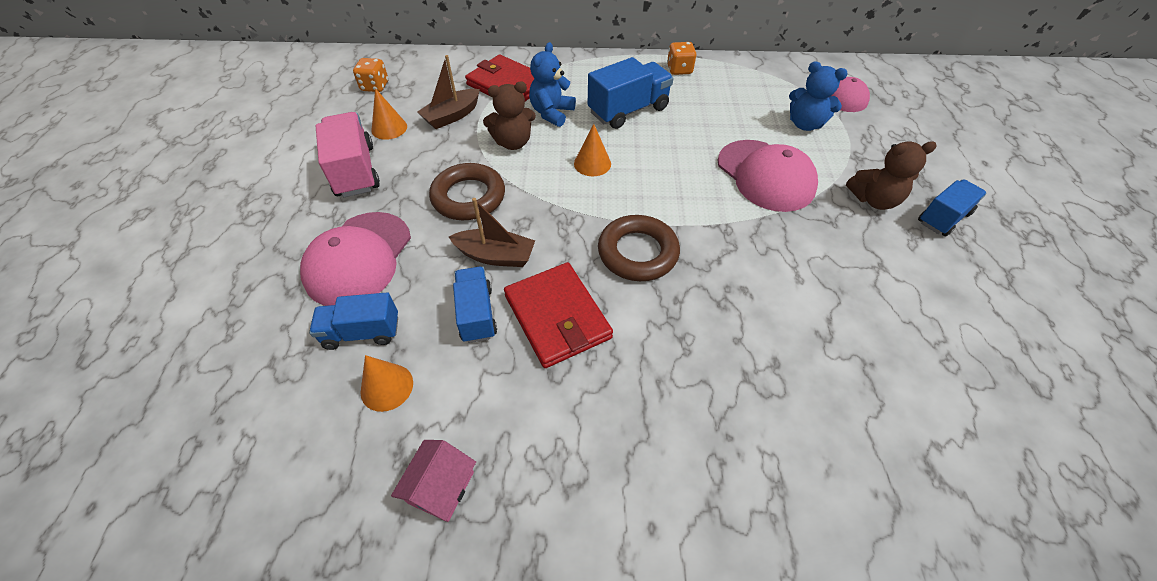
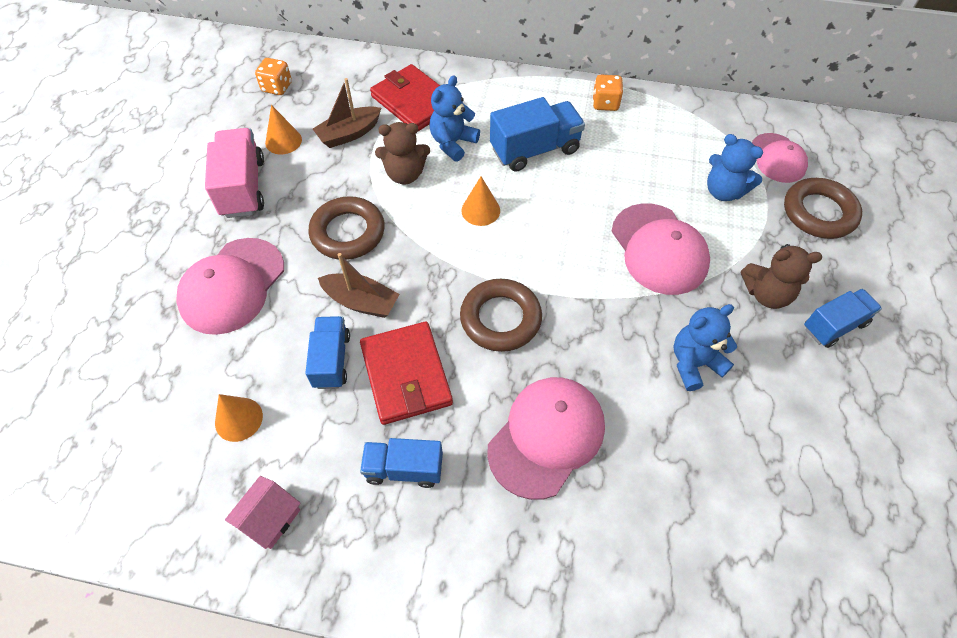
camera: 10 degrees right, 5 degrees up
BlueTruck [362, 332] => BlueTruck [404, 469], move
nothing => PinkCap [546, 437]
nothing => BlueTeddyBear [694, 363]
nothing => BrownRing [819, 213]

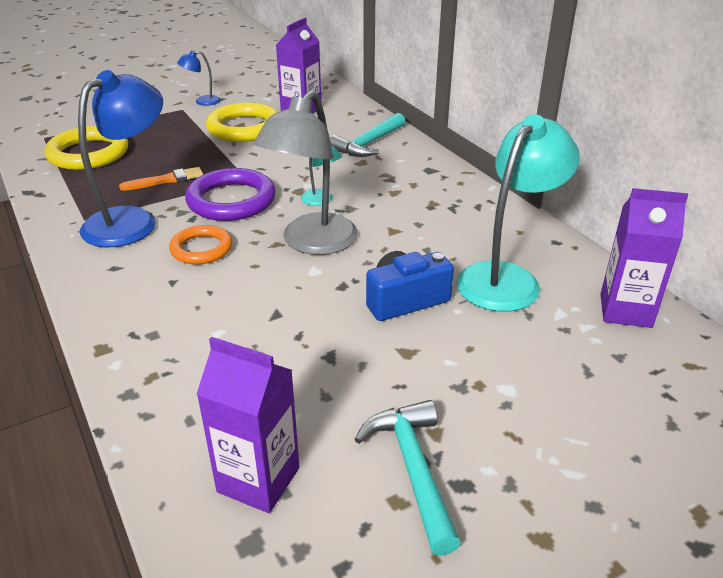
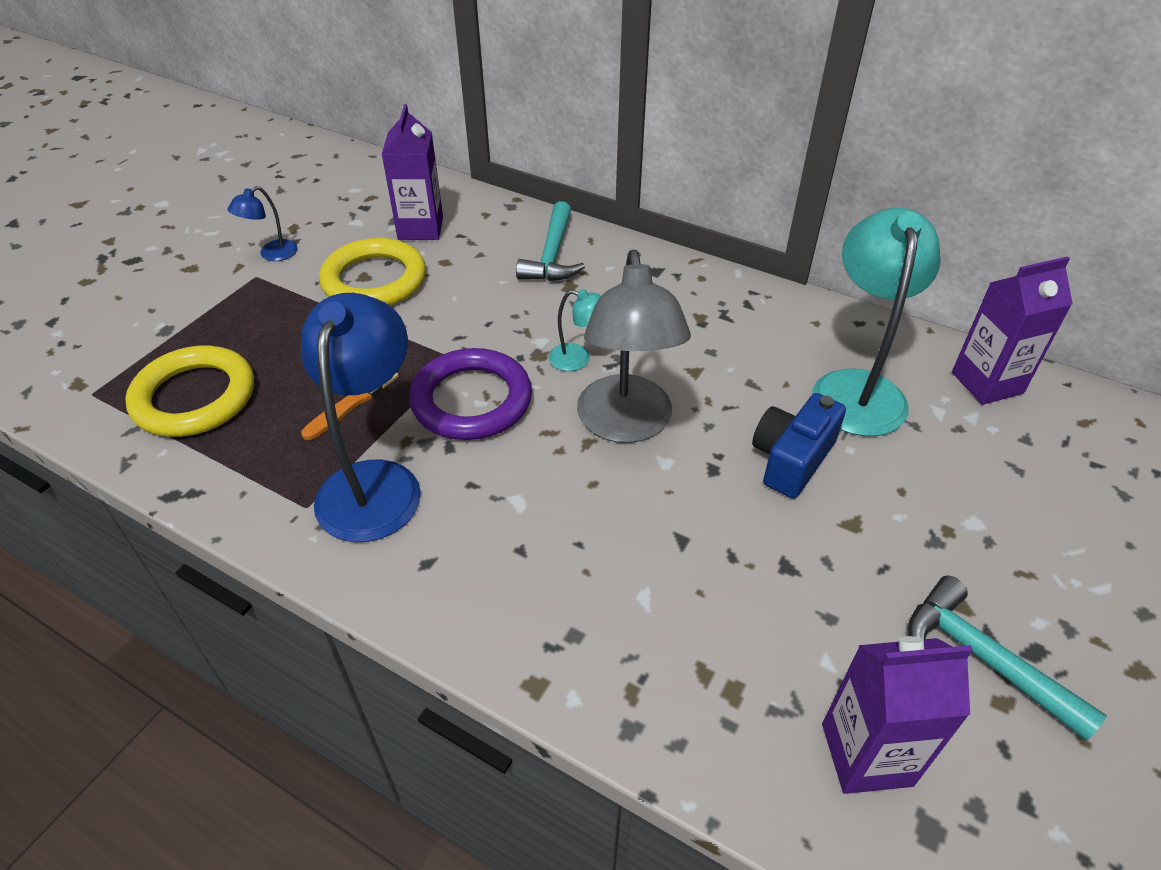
camera: 30 degrees left, 10 degrees up
OrangeRing [201, 249] => nothing

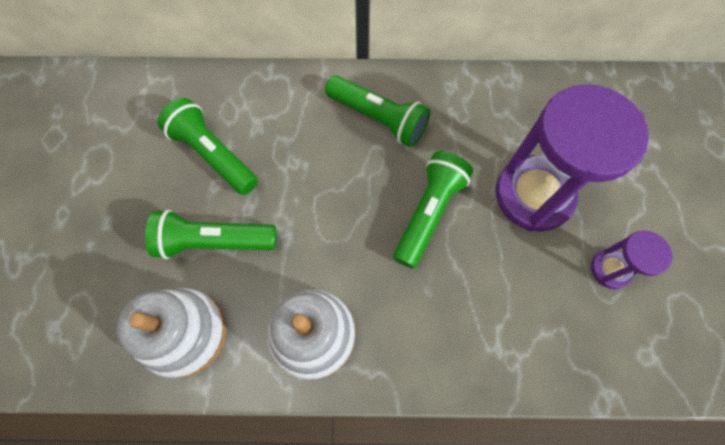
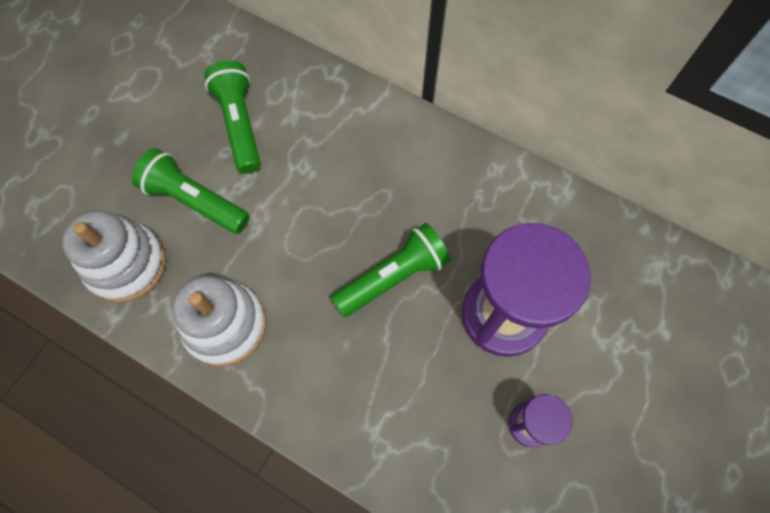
camera: 30 degrees right, 0 degrees up
GreenFlashlight [378, 118] => nothing

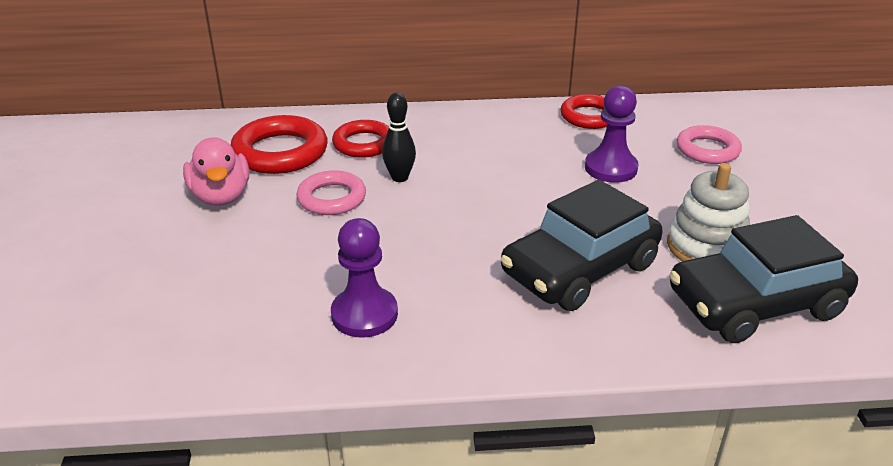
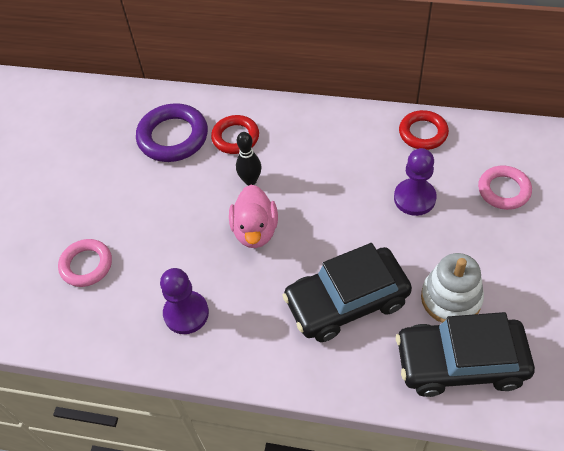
camera: 20 degrees right, 20 degrees up
PinkDuck [221, 196] => PinkDuck [255, 231], move
RedRing [280, 152] => PurpleRing [173, 137]
PinkRing [332, 198] => PinkRing [86, 265], move

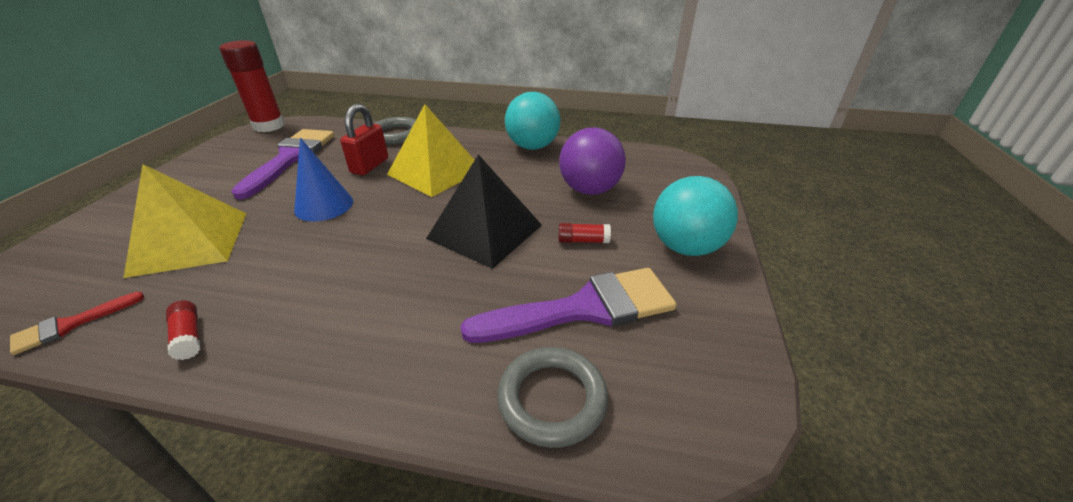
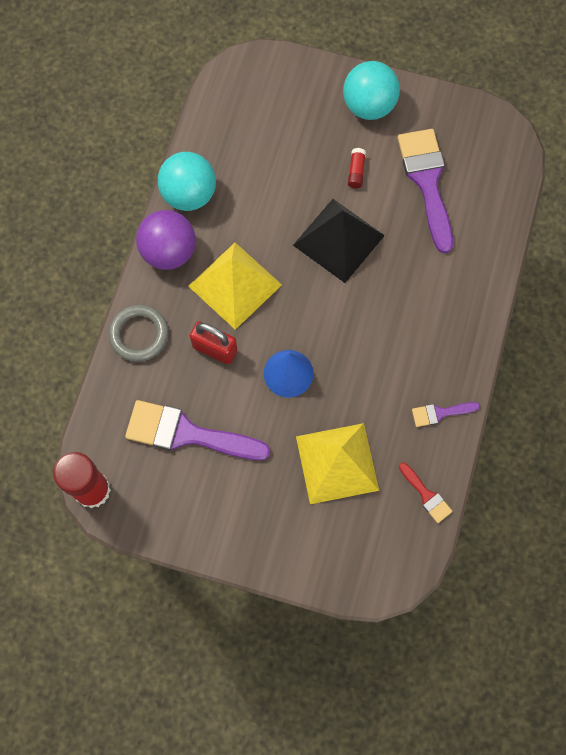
camera: 85 degrees left, 35 degrees up
RedGlueStick [189, 337] => PurpleBrush [440, 413]
GreyRing [552, 399] => nothing
PurpleBall [589, 190] => PurpleBall [169, 251], move

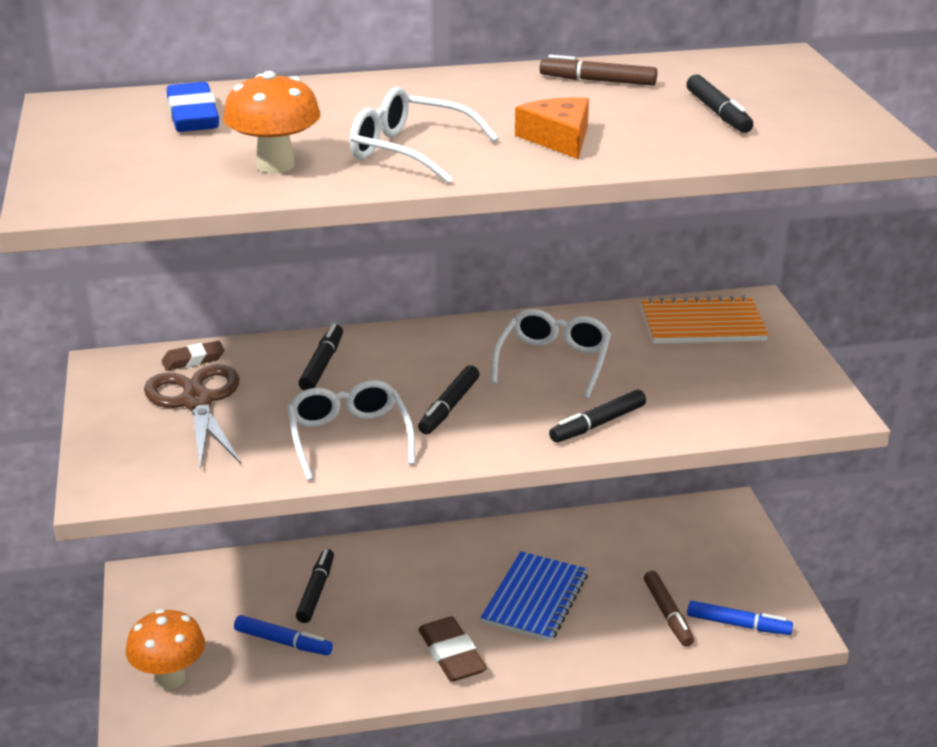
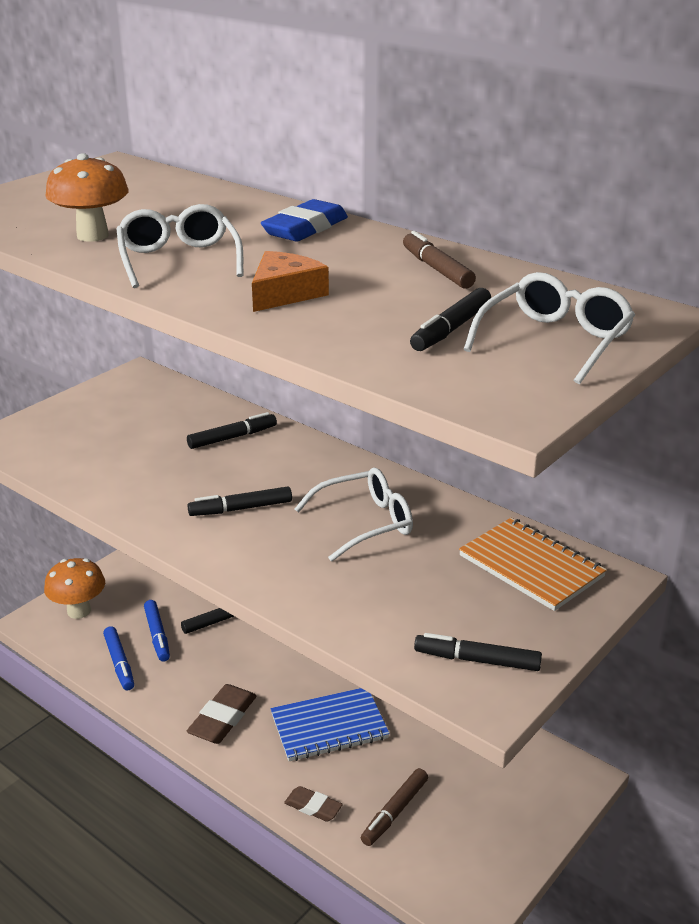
camera: 50 degrees right, 0 degrees up
BrownScissors [197, 402] => nothing
BrownEraser [193, 360] => BrownEraser [313, 807], move
BlueEraser [193, 116] => BlueEraser [305, 228], move
WhiteGlasses [349, 438] => WhiteGlasses [554, 341], move
BlackMarker [598, 424] => BlackMarker [477, 660], move
BlueMarker [738, 624] => BlueMarker [119, 663], move

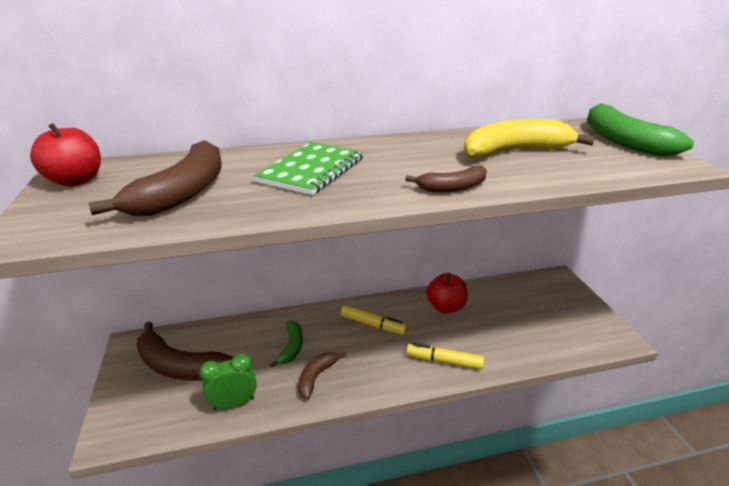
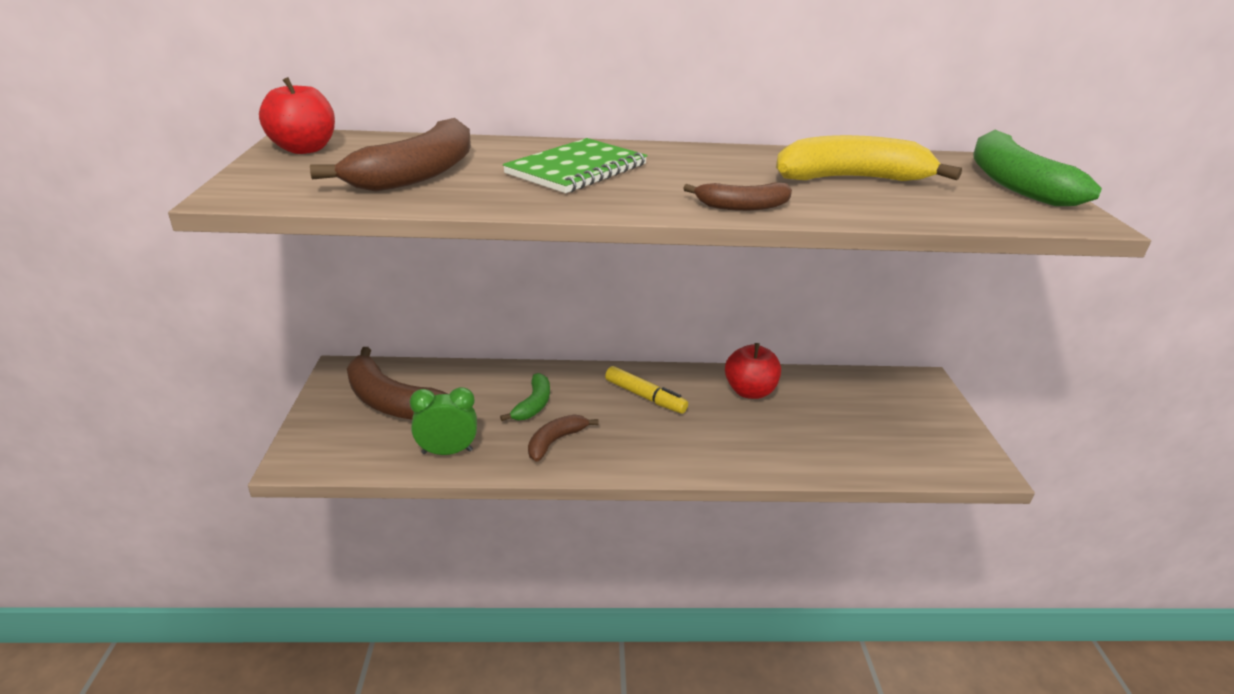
camera: 10 degrees right, 0 degrees up
YellowMarker [444, 361] => nothing

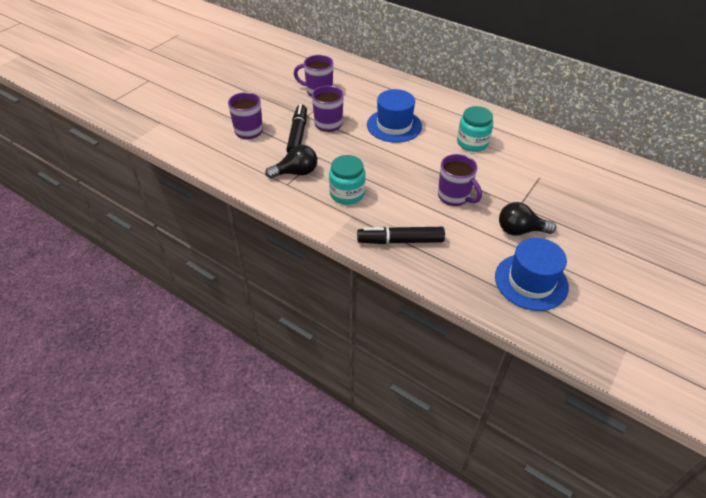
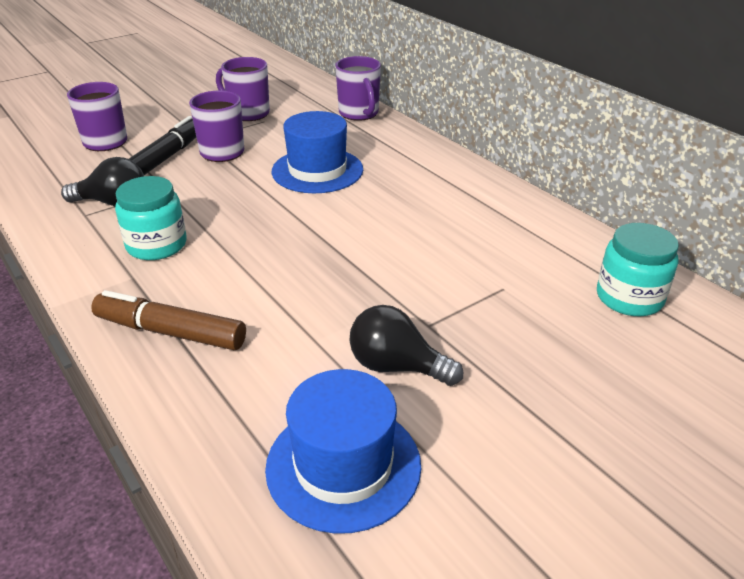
camera: 20 degrees right, 10 degrees down
BlackMarker [400, 241] => BrownMarker [170, 332]
PurpleMug [454, 197] => PurpleMug [359, 114], move
TurquoiseJar [472, 143] => TurquoiseJar [629, 298], move

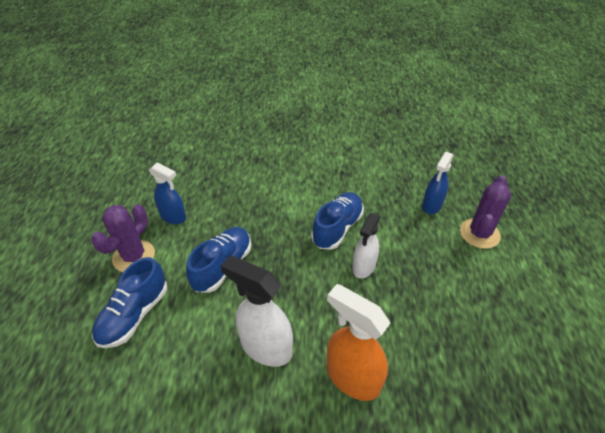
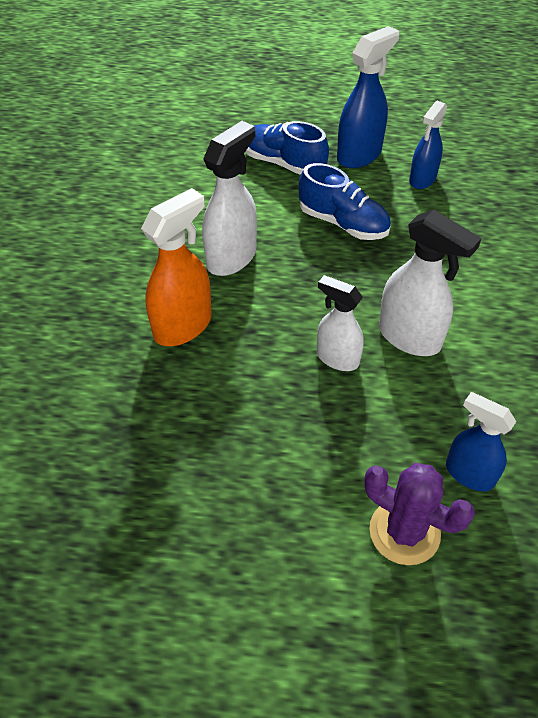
camera: 95 degrees right, 5 degrees up
PurpleCactus [134, 256] => BlueSprayBottle [359, 155]
BlueShoe [337, 228] => WhiteSprayBottle [409, 337]

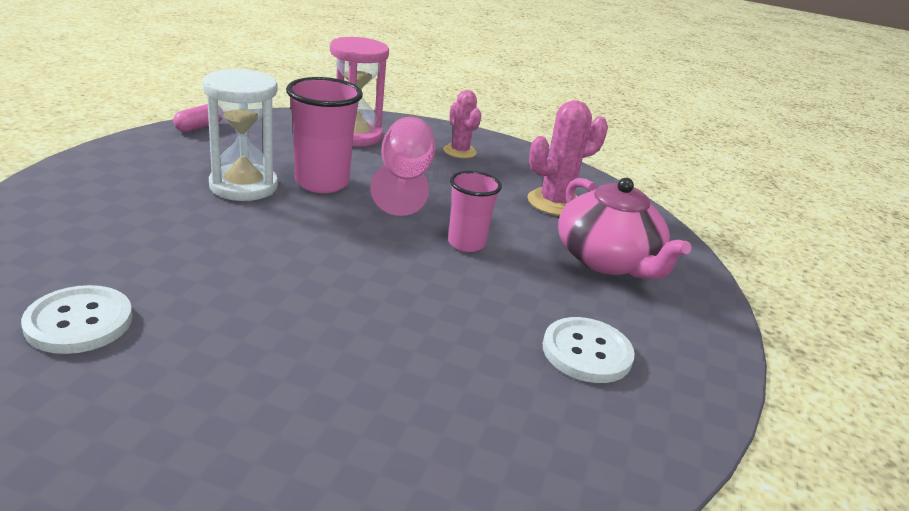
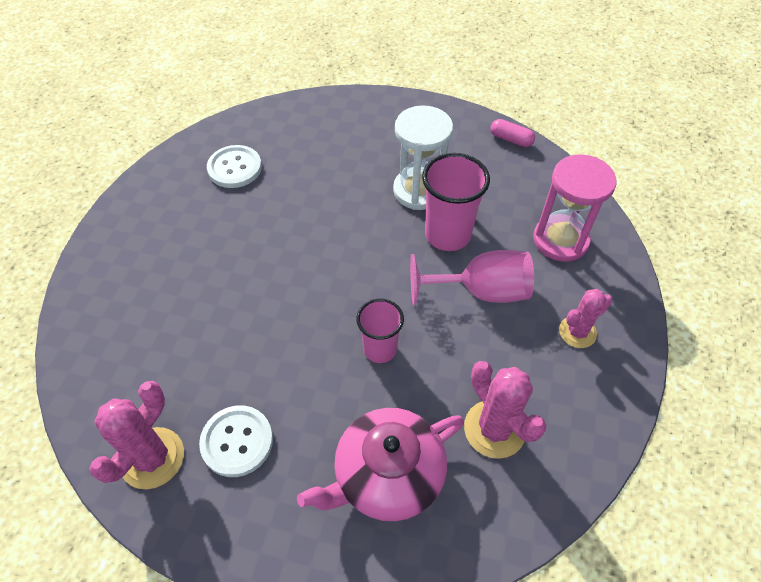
camera: 90 degrees right, 25 degrees up
nothing => PinkCactus [152, 458]

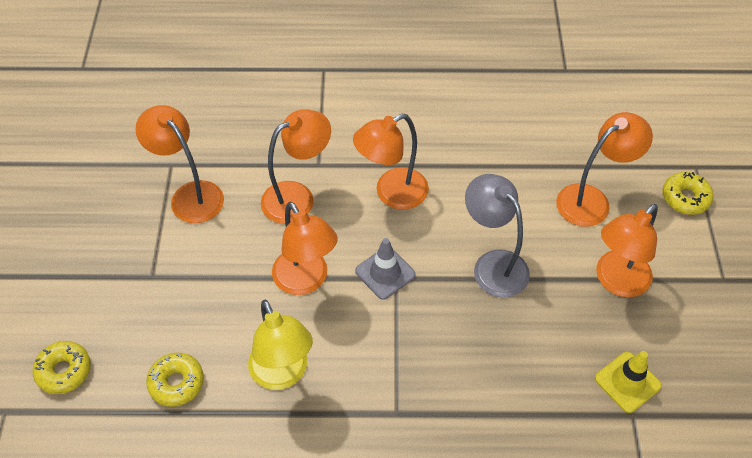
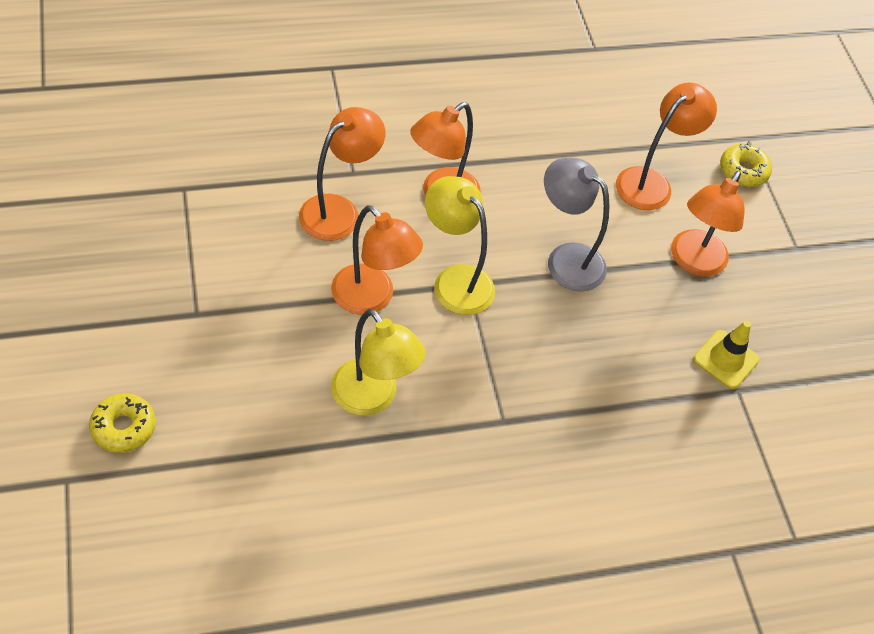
camera: 20 degrees left, 0 degrees up
OrangeLamp [190, 195] => nothing
YellowDonut [176, 383] => nothing
GreyTrafficCone [385, 273] => YellowLamp [455, 280]

